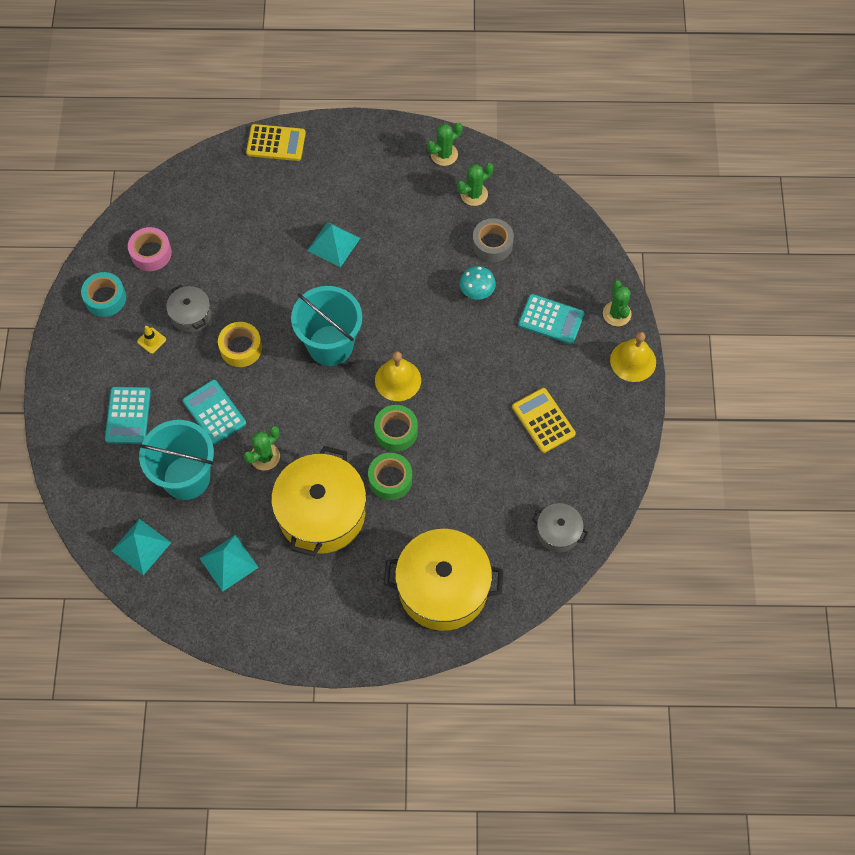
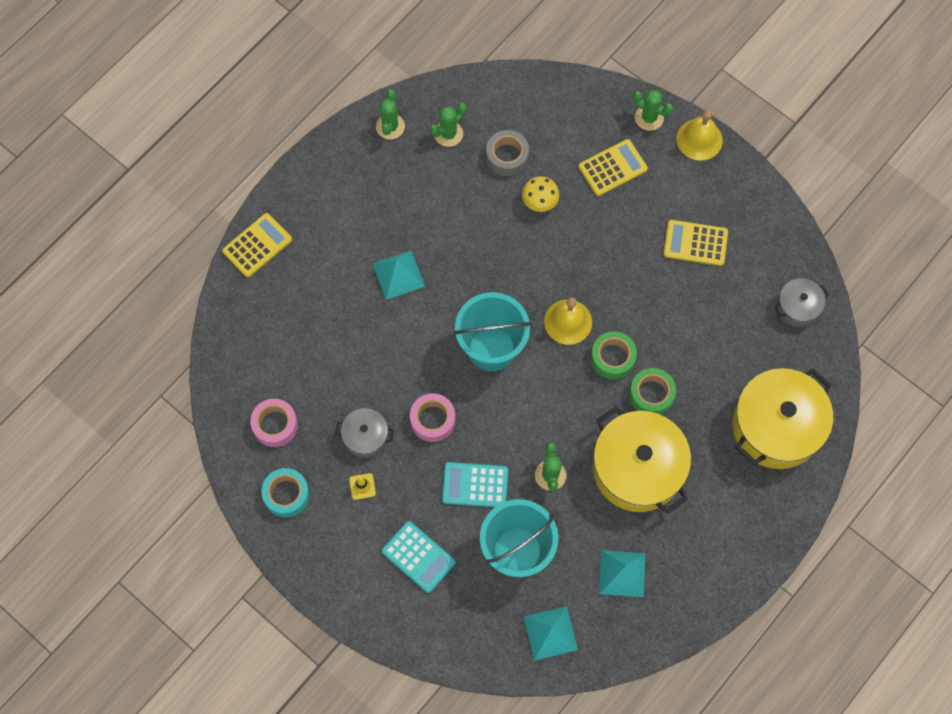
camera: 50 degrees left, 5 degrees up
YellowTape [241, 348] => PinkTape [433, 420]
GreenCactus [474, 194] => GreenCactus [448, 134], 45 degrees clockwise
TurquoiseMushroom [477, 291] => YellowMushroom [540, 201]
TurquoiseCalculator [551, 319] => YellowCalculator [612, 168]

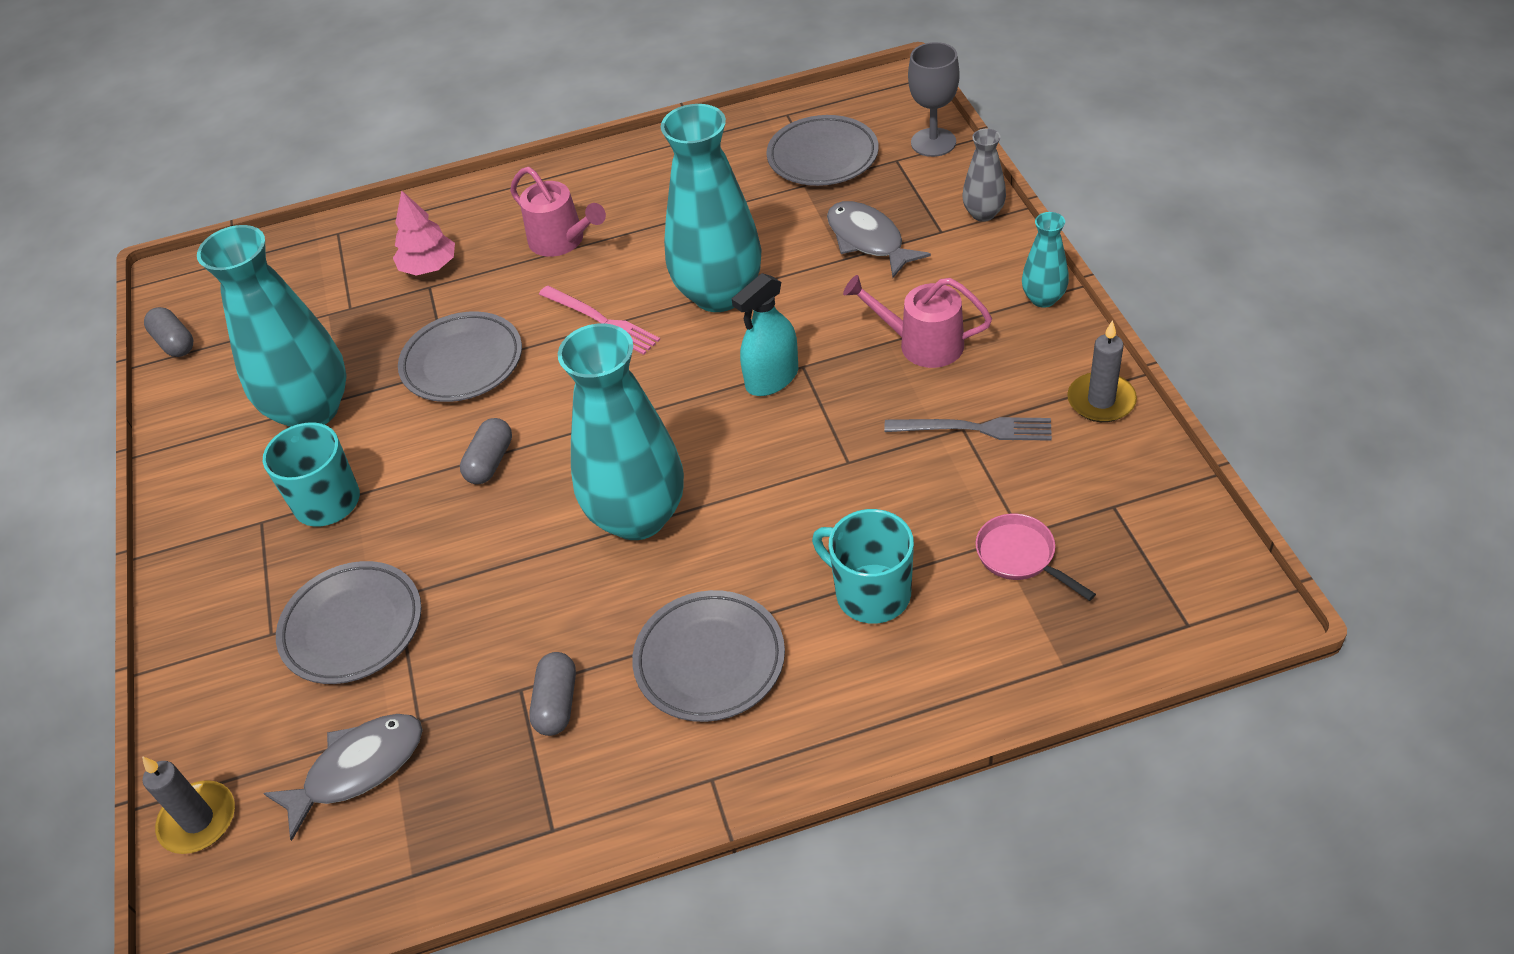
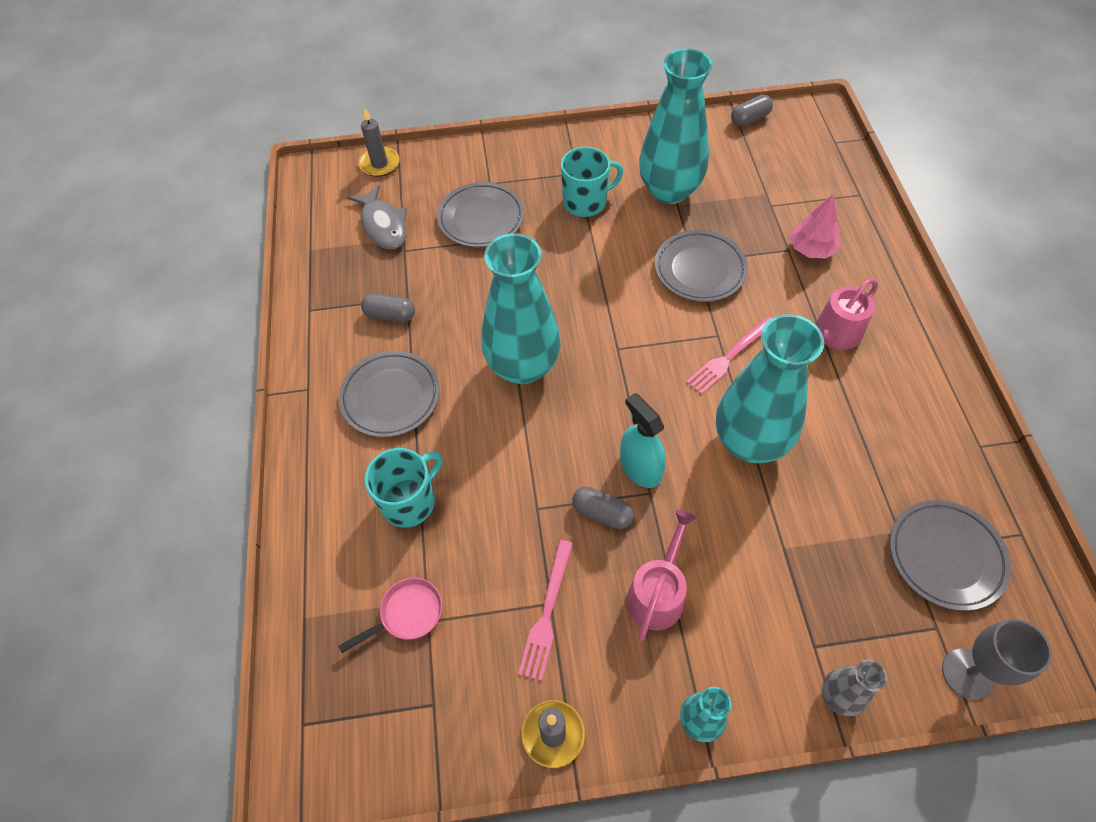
camera: 95 degrees right, 10 degrees up
GreyCapsule [490, 462] => GreyCapsule [602, 513], move
GreyFish [868, 240] => nothing
GreyFork [974, 429] => PinkFork [547, 613]

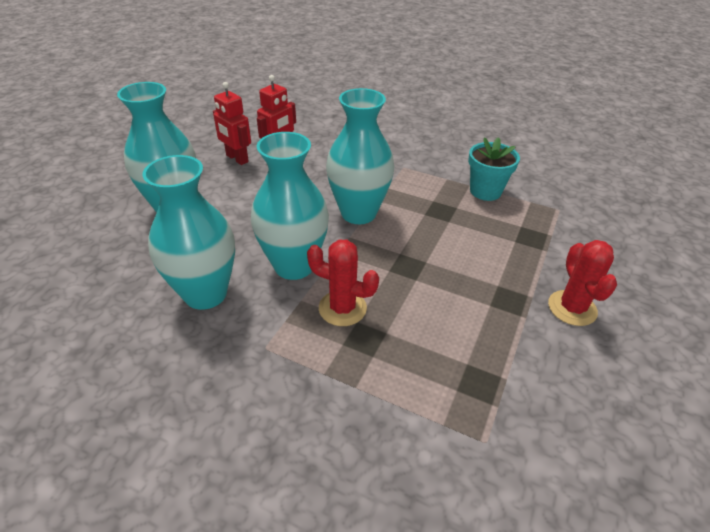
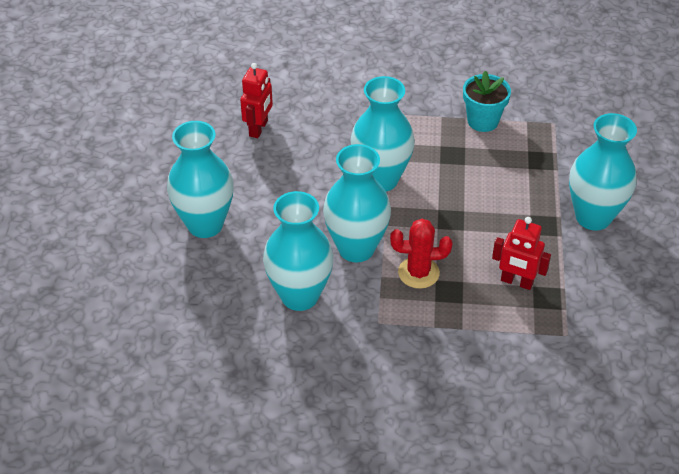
camera: 20 degrees left, 5 degrees up
RedRobot [237, 159] => RedRobot [516, 282], move
RedCactus [572, 308] => TurquoiseVase [593, 217]

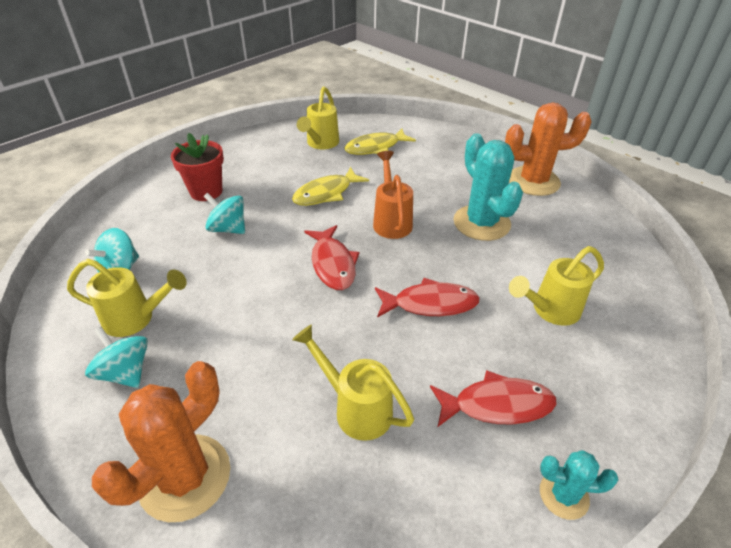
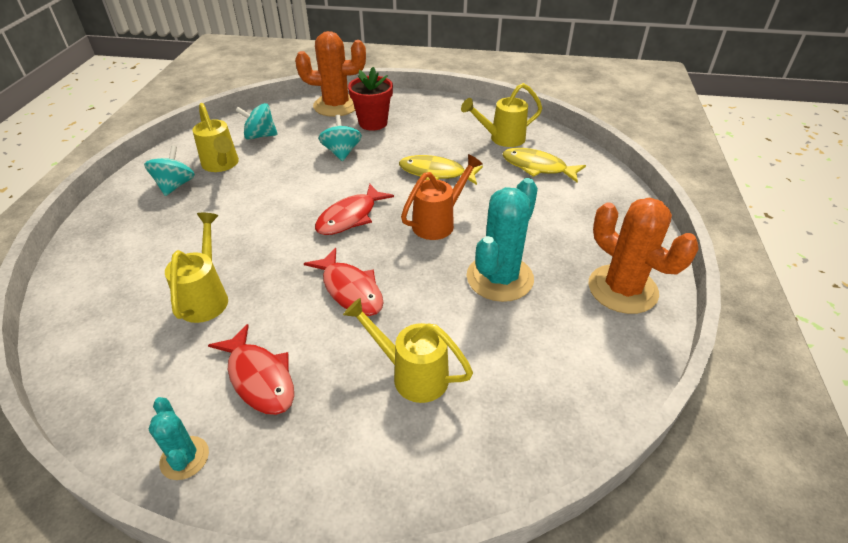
camera: 55 degrees right, 0 degrees up
OrangeCactus [185, 477] => OrangeCactus [336, 106], move

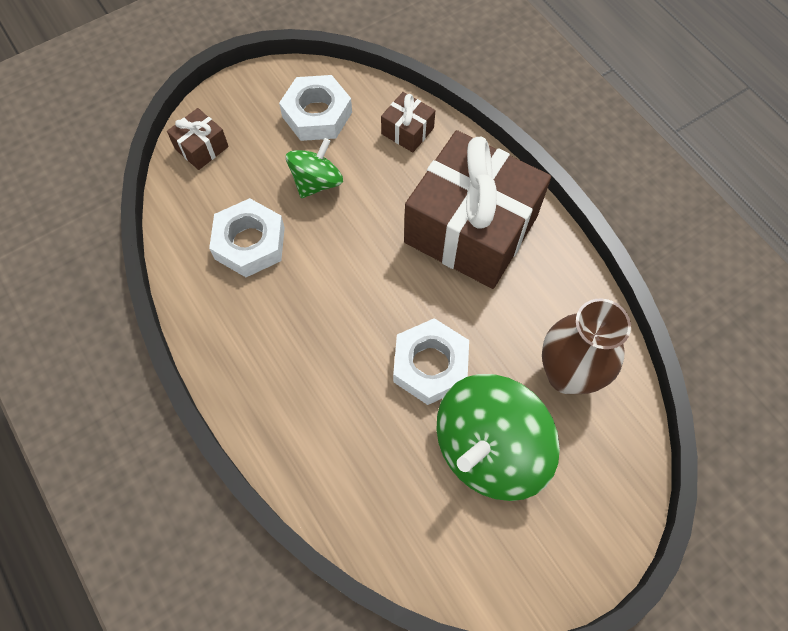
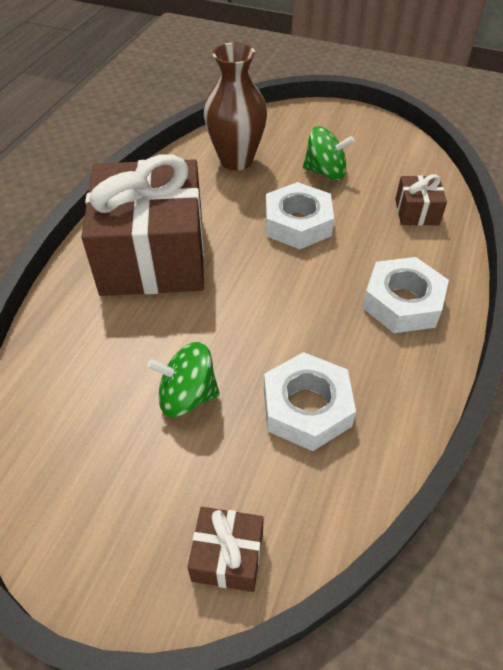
camera: 125 degrees left, 15 degrees down
WhiteNut [317, 114] => WhiteNut [402, 302], move
BrownGift [407, 131] => BrownGift [417, 212], move
GreenSpinningTop [489, 449] => GreenSpinningTop [325, 172], x0.57

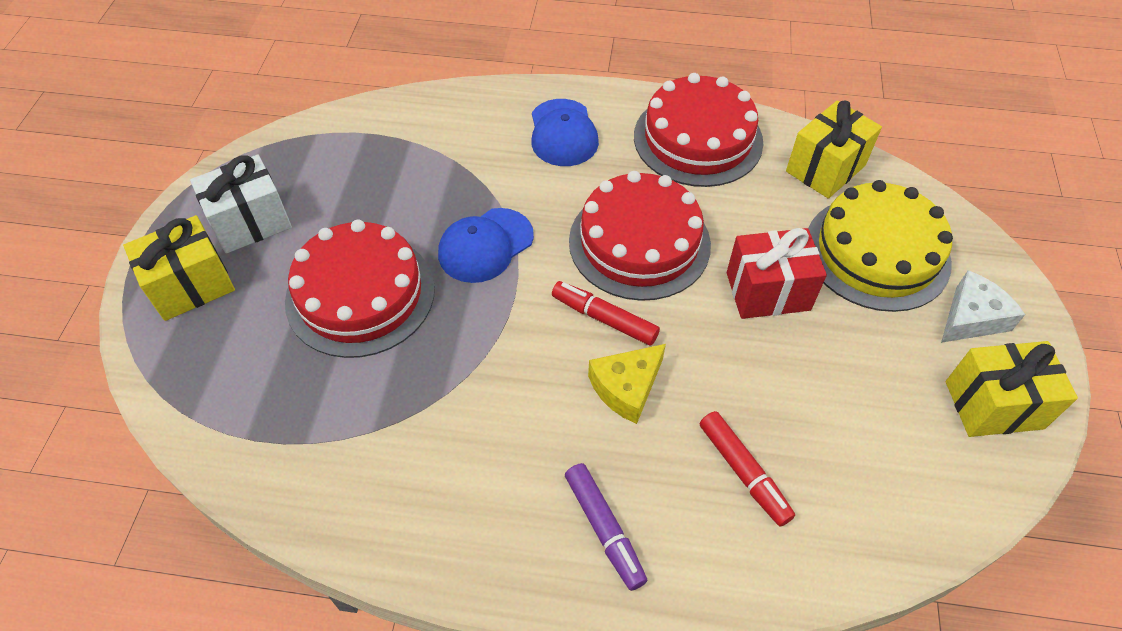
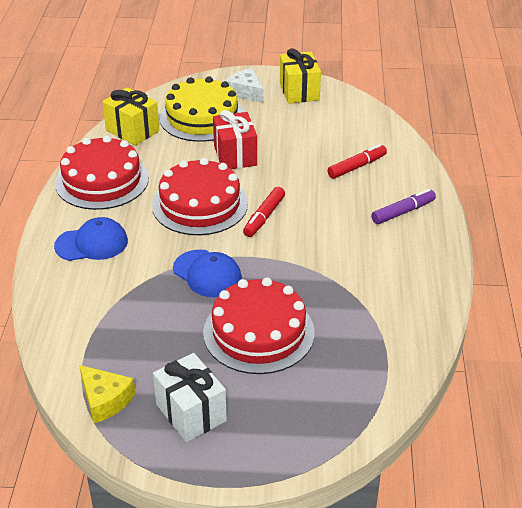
camera: 95 degrees left, 15 degrees down
YellowGift [191, 285] => nothing
YellowCheese [626, 388] => YellowCheese [105, 400], move

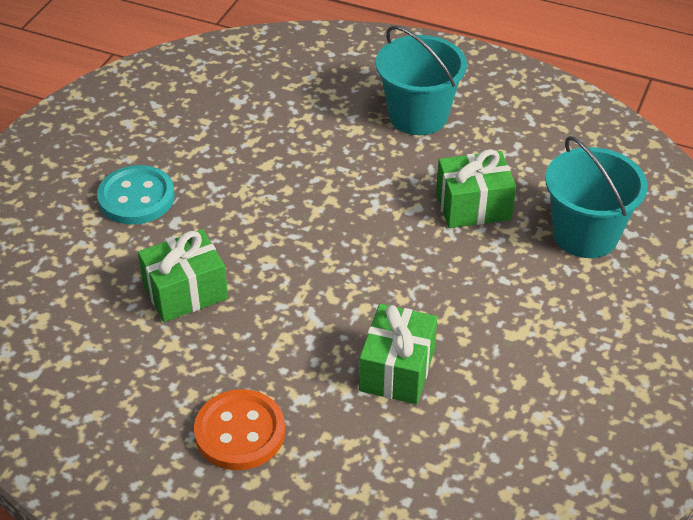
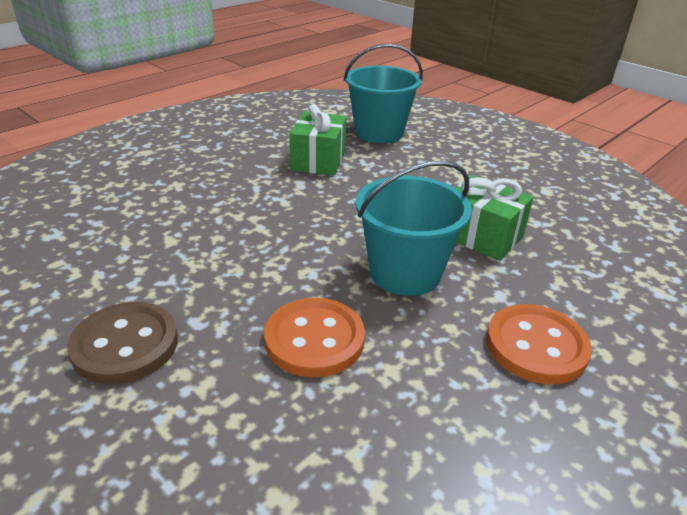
camera: 70 degrees left, 10 degrees down
TurquoiseButton [136, 197] => BrownButton [125, 345]
GreenGift [185, 292] => OrangeButton [314, 339]
TurquoiseBucket [418, 116] => TurquoiseBucket [405, 273], move

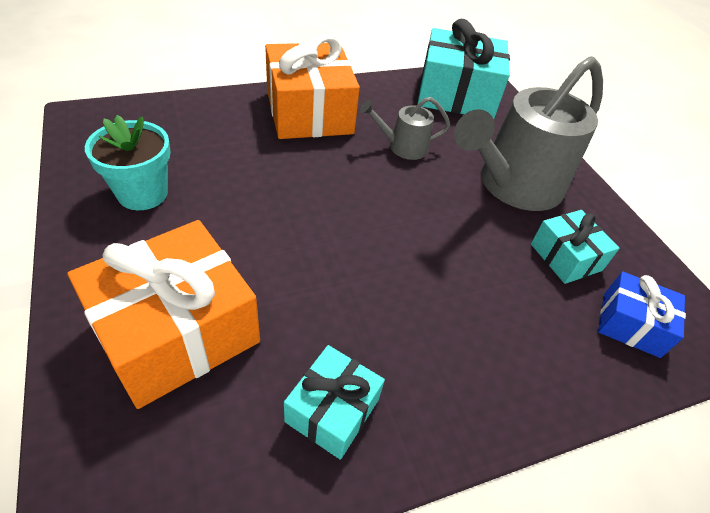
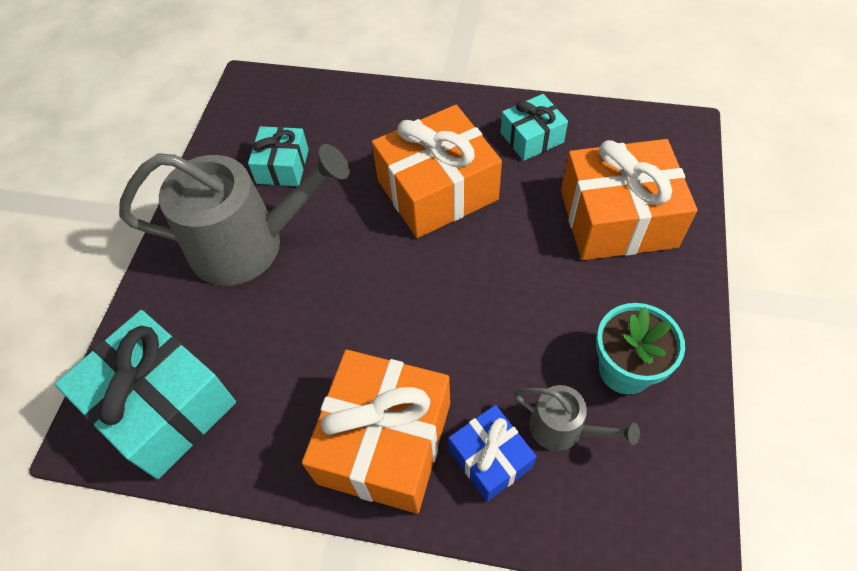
camera: 140 degrees left, 10 degrees up
GreyWateringCan [403, 147] => GreyWateringCan [563, 429], move
BlueGift [631, 324] => BlueGift [490, 458], move
nothing => OrangeGift [437, 190]

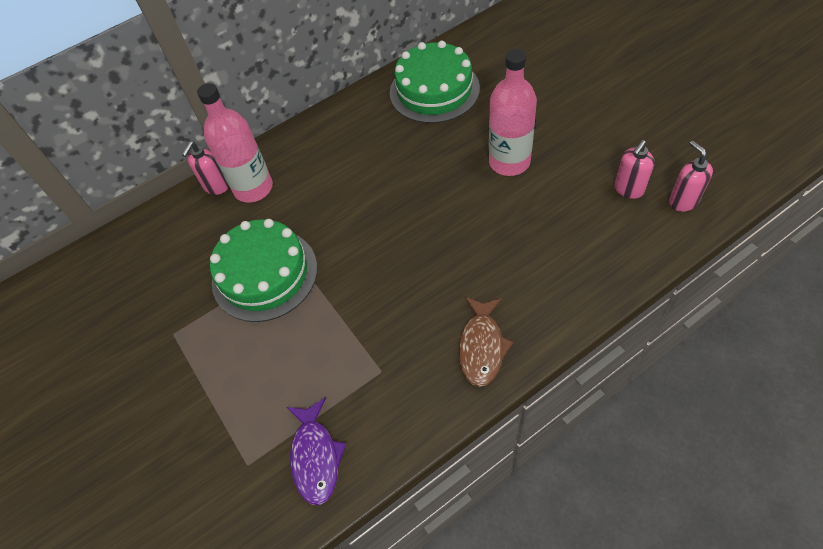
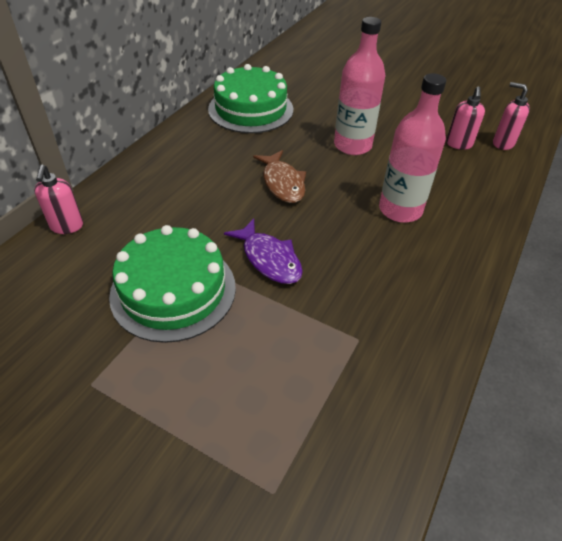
camera: 35 degrees left, 10 degrees down
PinkBottle [253, 188] => PinkBottle [400, 210], move
PurpleFish [315, 457] => PurpleFish [269, 259], move
BrownFish [482, 346] => BrownFish [282, 183], move

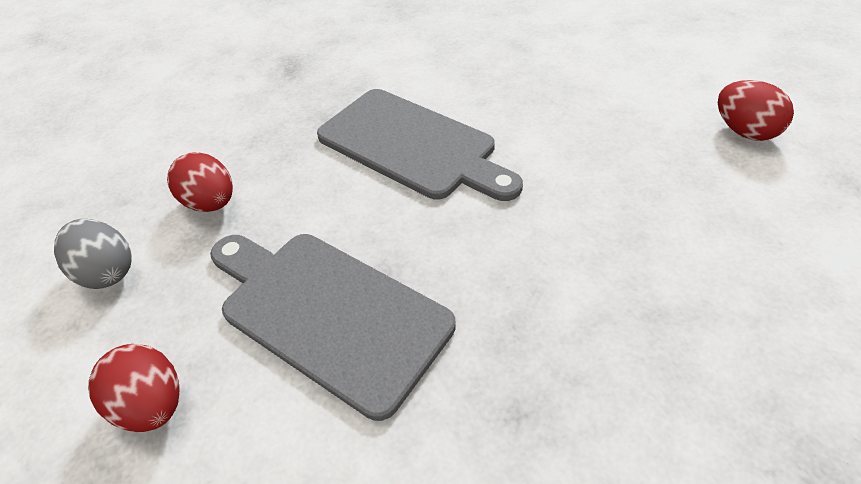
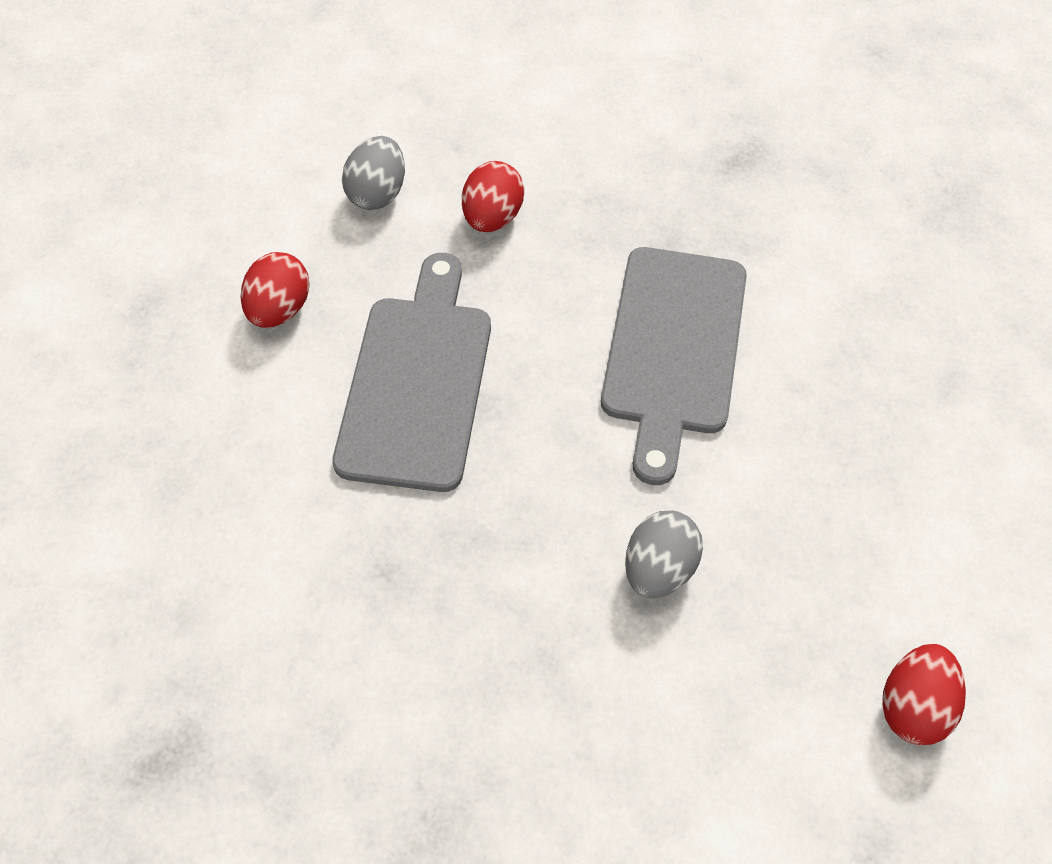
camera: 60 degrees right, 10 degrees up
nothing => GreyEgg [659, 569]

